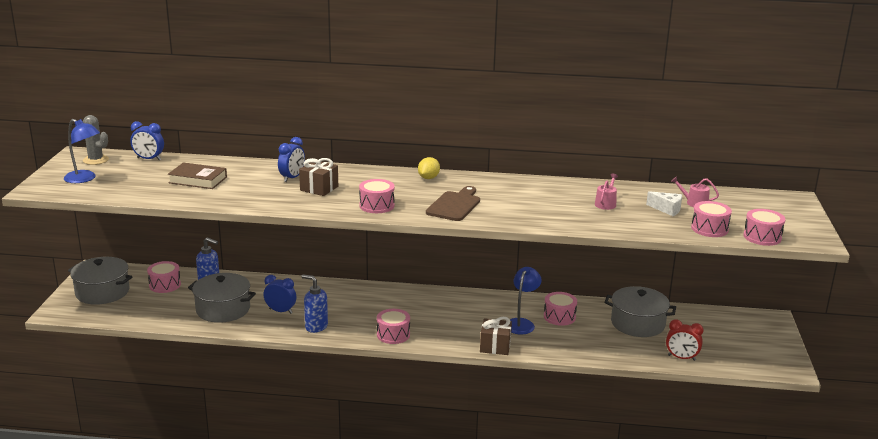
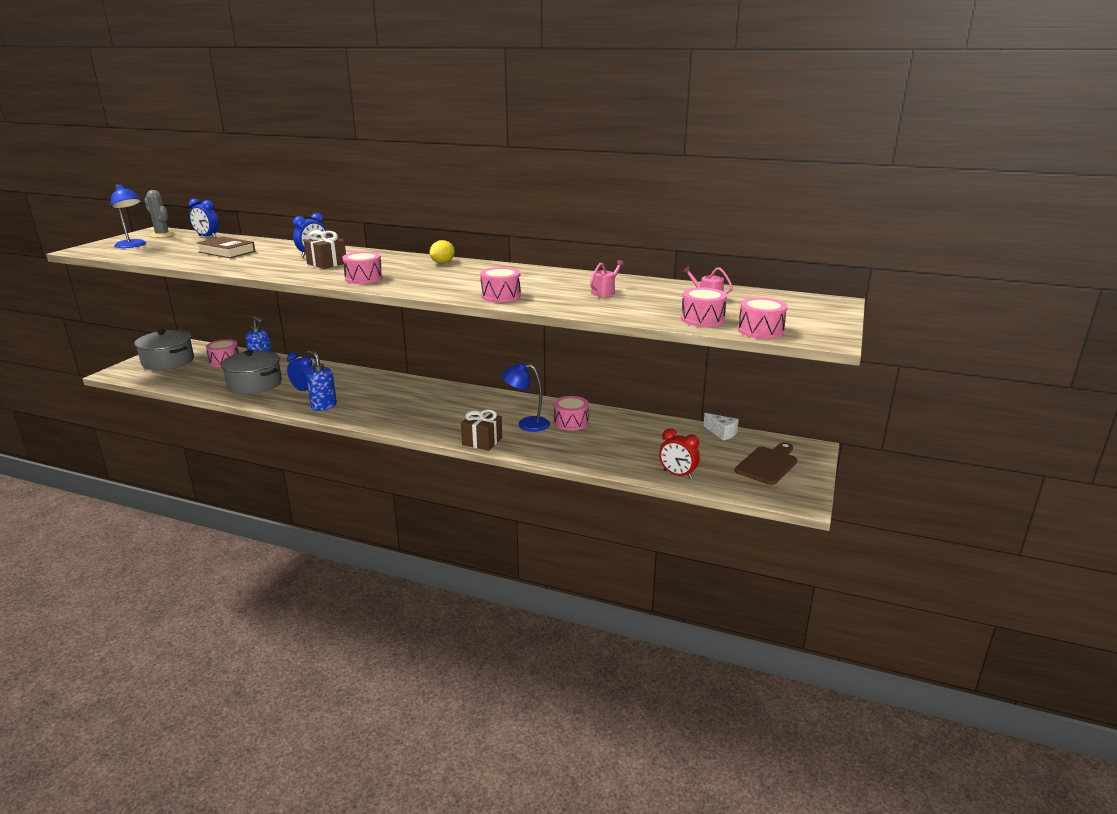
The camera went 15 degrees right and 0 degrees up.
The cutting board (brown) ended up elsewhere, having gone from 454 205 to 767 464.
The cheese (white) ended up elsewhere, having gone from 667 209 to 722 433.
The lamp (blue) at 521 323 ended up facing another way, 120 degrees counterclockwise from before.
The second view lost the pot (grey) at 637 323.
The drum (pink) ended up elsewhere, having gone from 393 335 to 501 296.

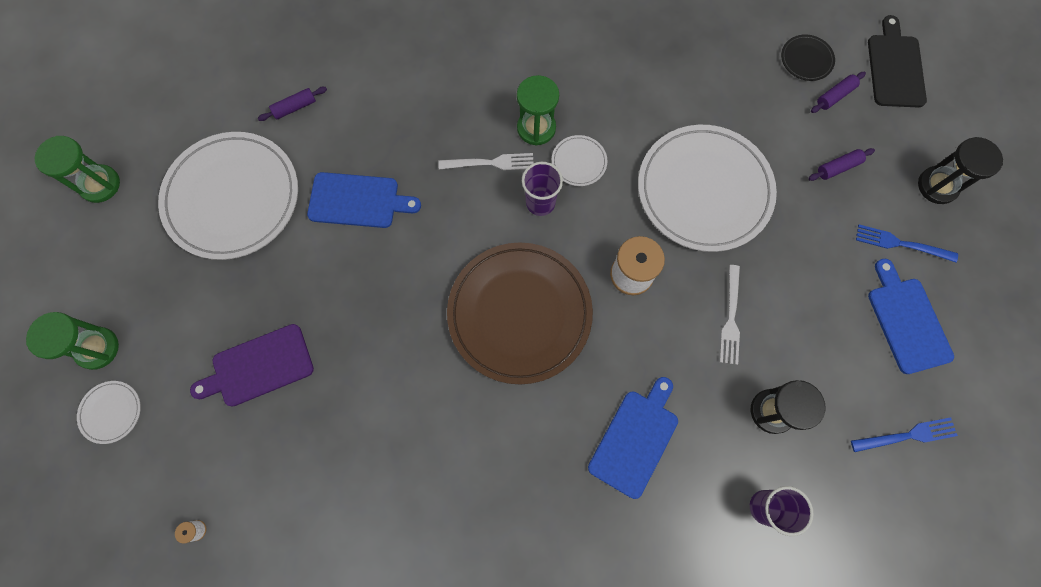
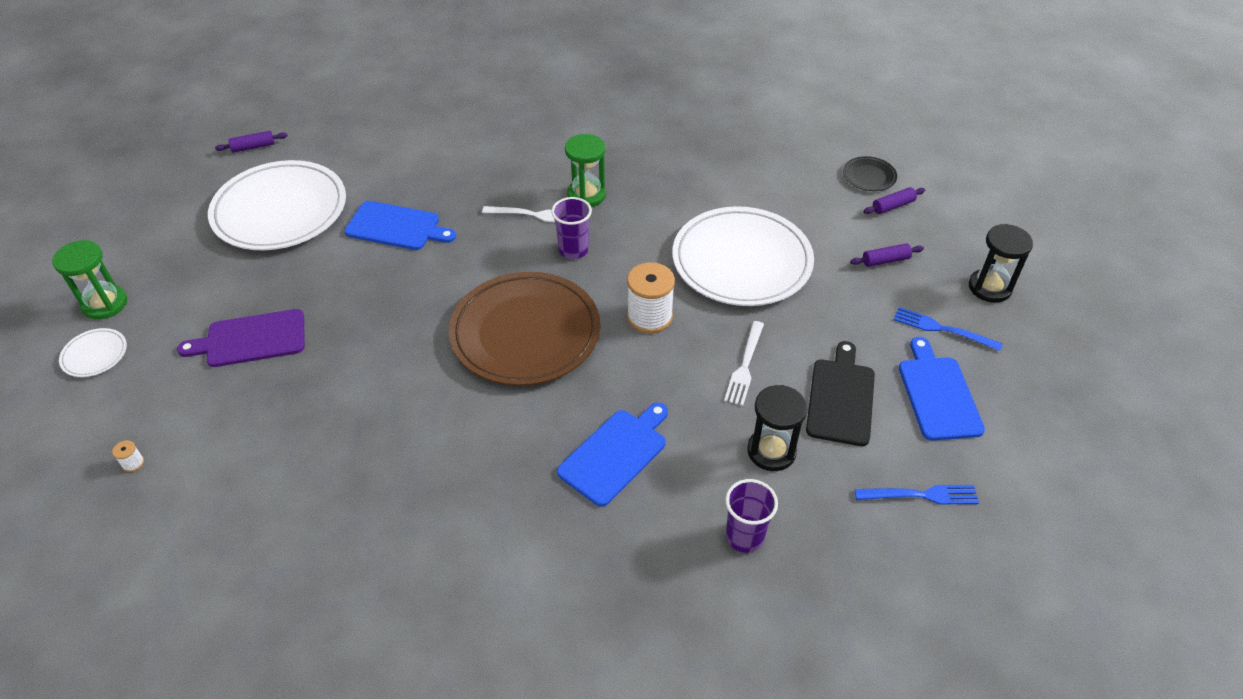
The camera went 10 degrees right and 25 degrees down.
The cutting board (black) ended up elsewhere, having gone from 895 67 to 841 398.
The rolling pin (purple) ended up elsewhere, having gone from 295 107 to 253 147.
The second view lost the plate (white) at 579 162.
The second view lost the hourglass (green) at 100 184.

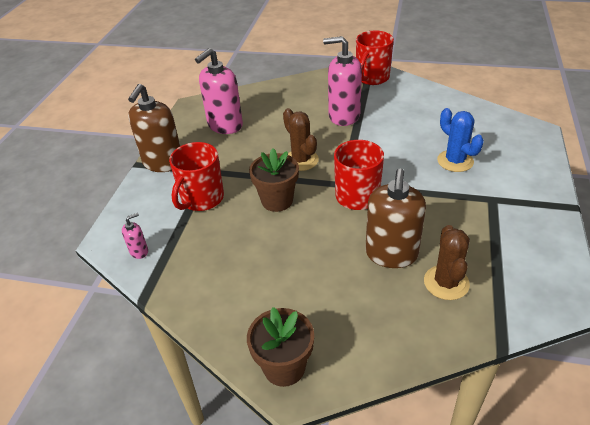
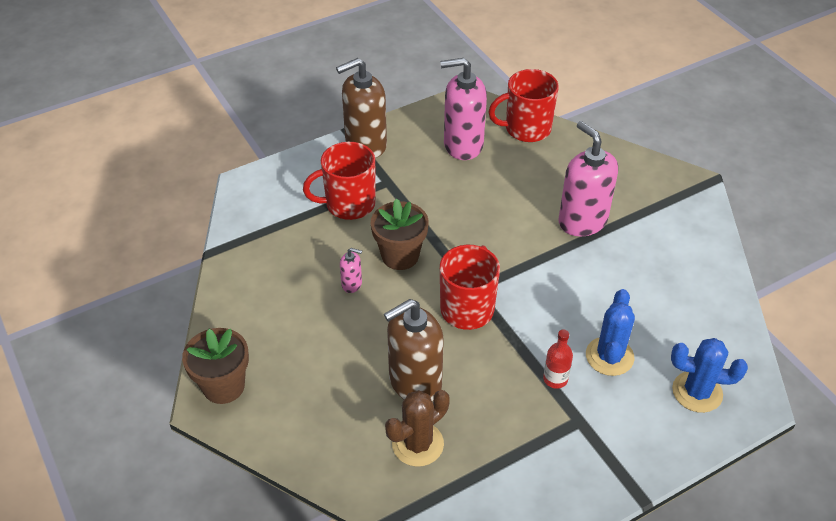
The camera went 45 degrees right and 5 degrees up.
The mug (red) ended up elsewhere, having gone from 372 78 to 526 129.
The second view lost the cactus (brown) at 301 160.
The soap dispenser (pink) ended up elsewhere, having gone from 139 251 to 352 284.
The second view gained the bottle (red) at 555 379.
The second view gained the cactus (blue) at 697 392.

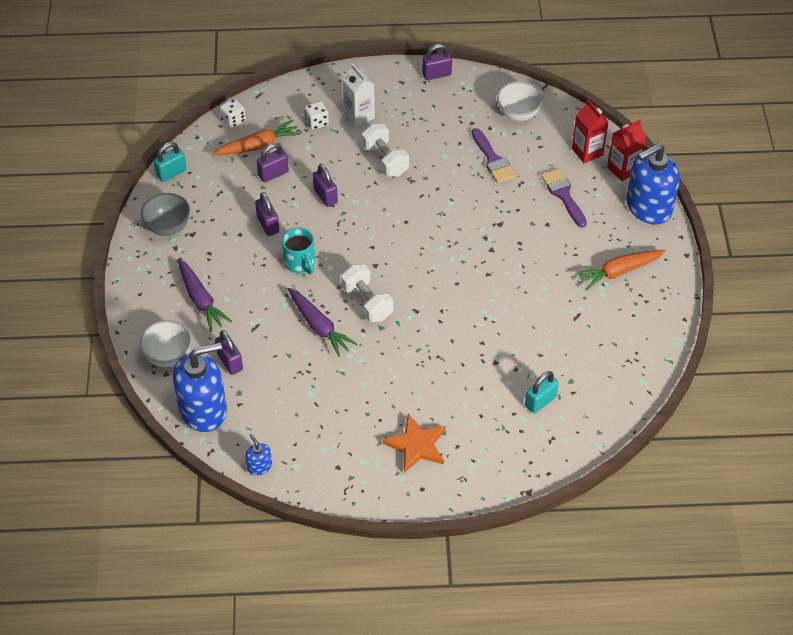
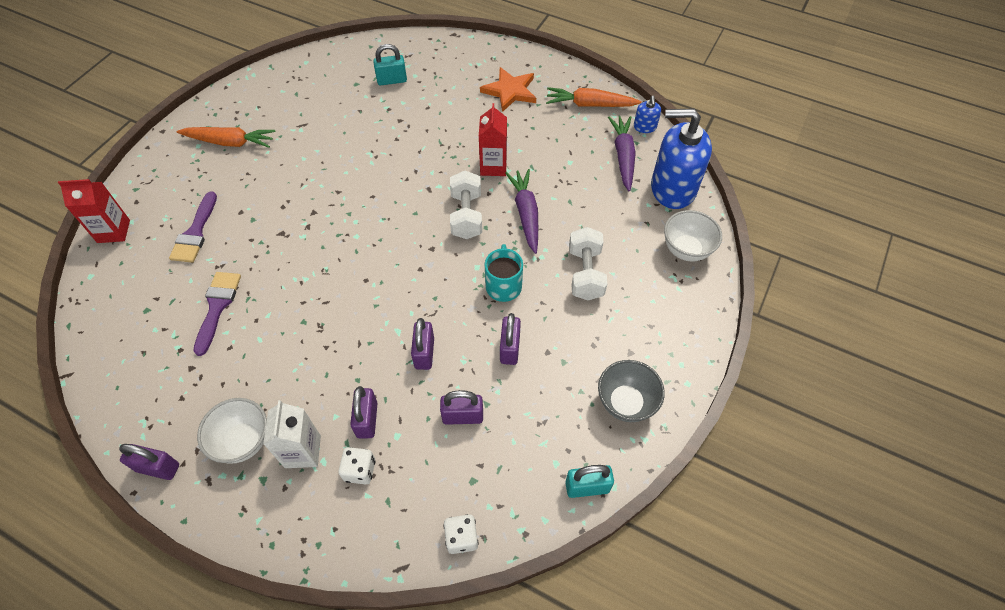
The camera went 150 degrees left and 5 degrees up.
The bowl (white) ended up elsewhere, having gone from 518 114 to 243 441.
The carton (red) ended up elsewhere, having gone from 587 152 to 493 166.
The carrot (orange) ended up elsewhere, having gone from 258 146 to 590 104.
The dumbbell (white) ended up elsewhere, having gone from 385 160 to 585 274.
The second view lost the soap dispenser (blue) at 648 207.
The carrot (purple) ended up elsewhere, having gone from 201 300 to 623 156.
The padlock (purple) ended up elsewhere, having gone from 230 362 to 367 420.

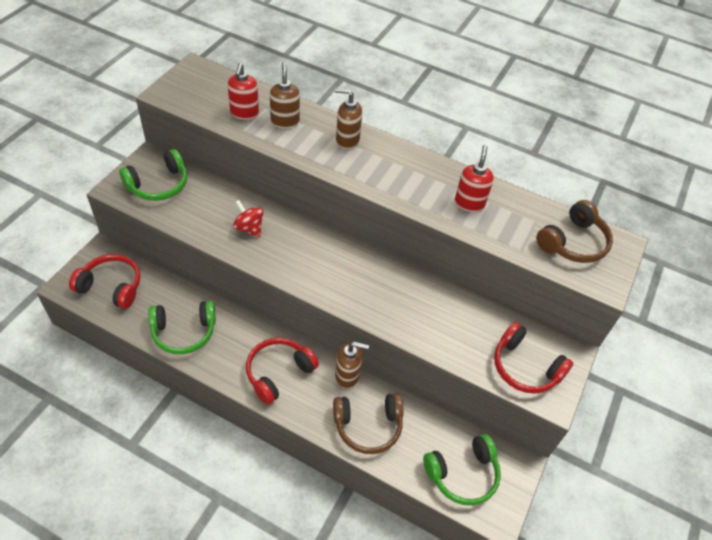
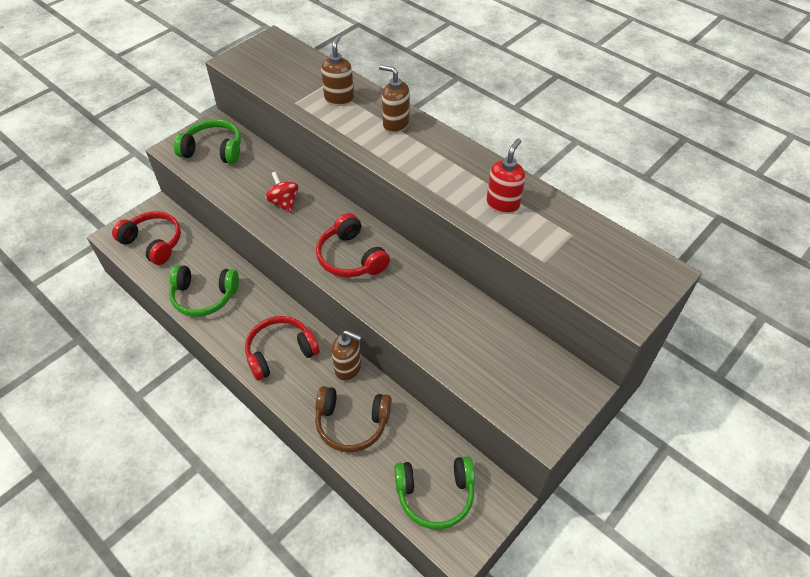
The camera went 20 degrees right and 0 degrees up.
The second view lost the soap dispenser (red) at 244 113.
The headphones (green) at 158 185 ended up facing another way, 150 degrees counterclockwise from before.
The second view lost the headphones (brown) at 573 242.
The headphones (red) ended up elsewhere, having gone from 525 367 to 351 257.

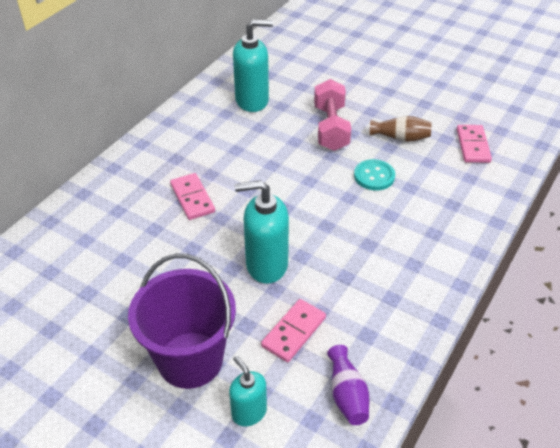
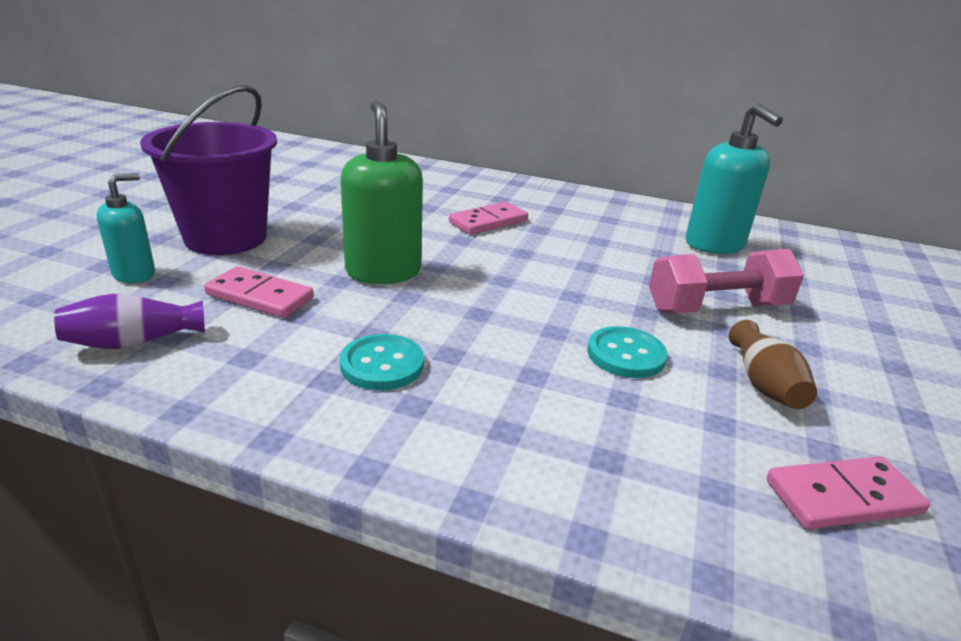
The camera went 75 degrees right and 15 degrees down.
What was the soap dispenser (turquoise) at 266 265 turned into the soap dispenser (green) at 383 272.
The second view gained the button (turquoise) at 382 365.

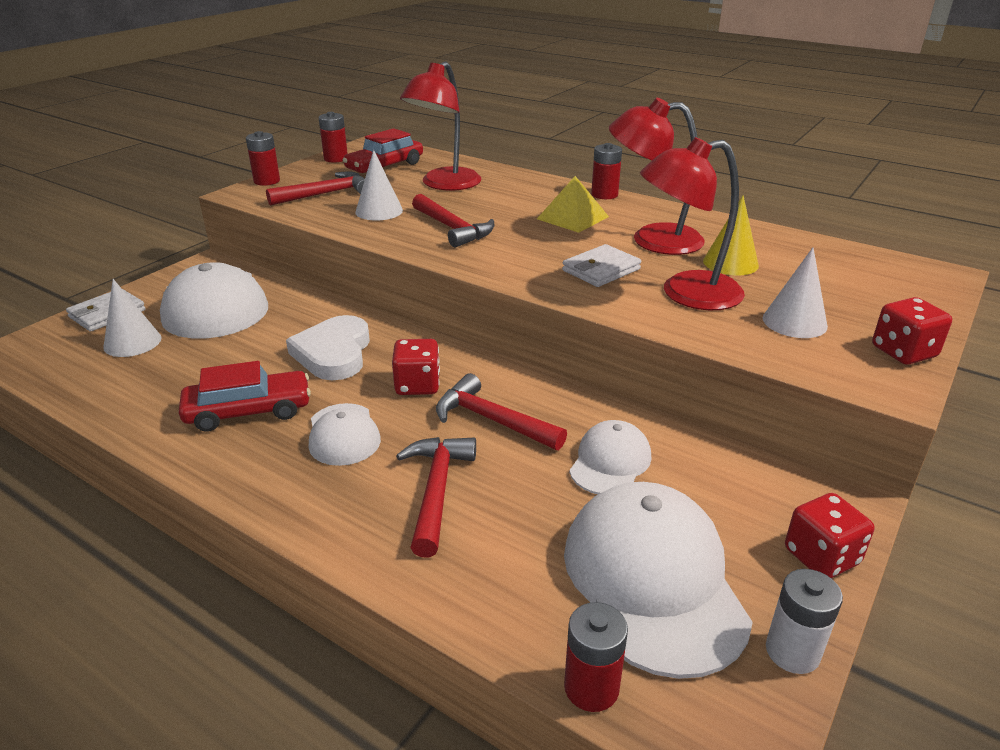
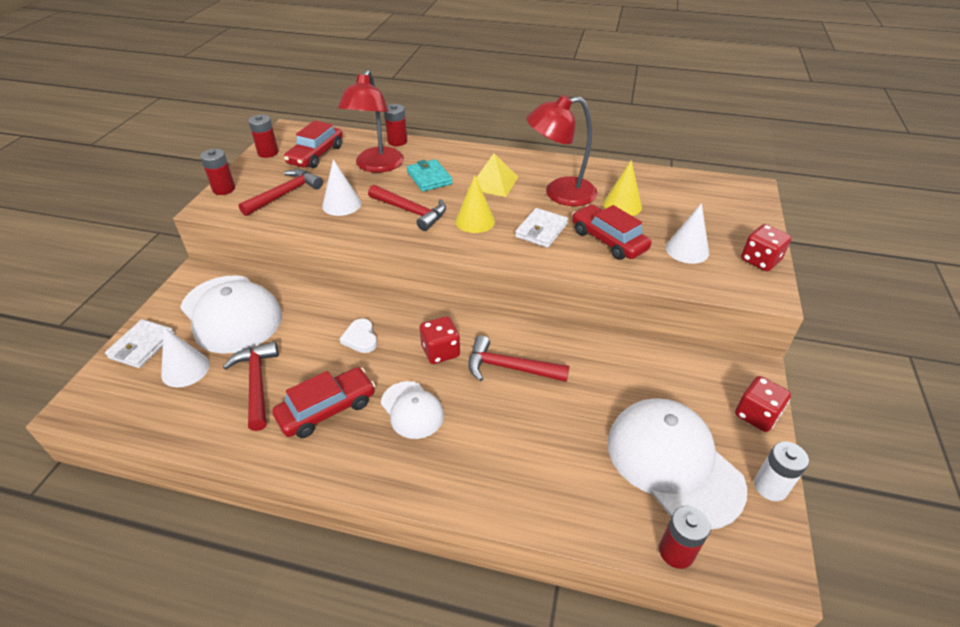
The camera went 20 degrees left and 10 degrees up.
Where the lamp (red) stood at 686 294, the car (red) came to stand at 608 240.
The battery (red) ended up elsewhere, having gone from 604 194 to 397 141.
The size of the heart (white) at 334 353 changed by a factor of 0.56.
The second view lost the cap (white) at 610 462.
The hammer (red) ended up elsewhere, having gone from 436 491 to 257 383.
The second view gained the wallet (turquoise) at 429 178.
The second view gained the cone (yellow) at 475 221.

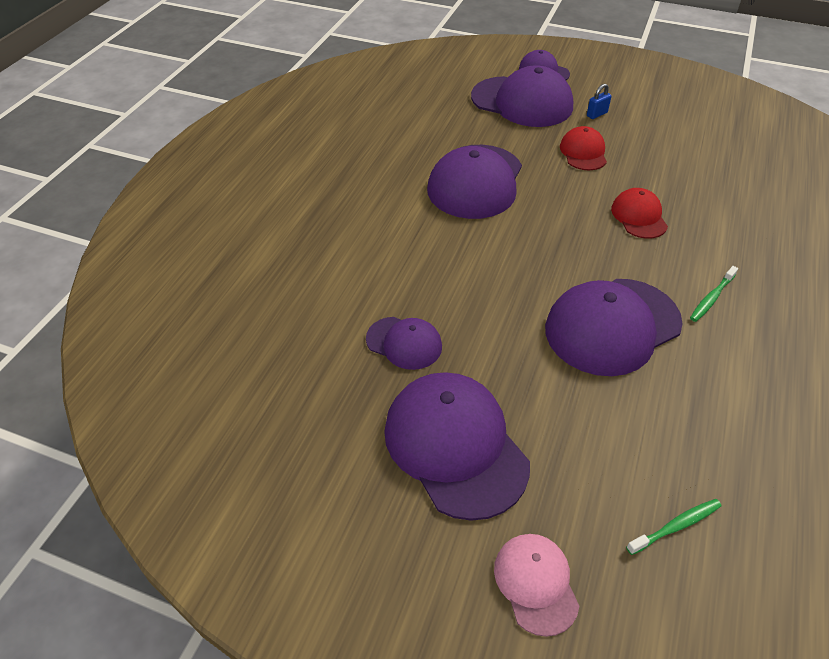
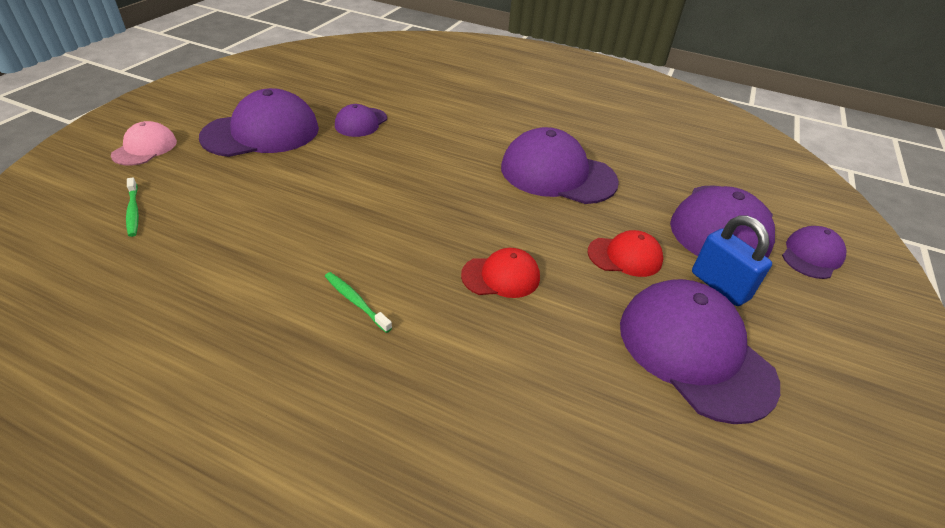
The camera went 90 degrees right and 5 degrees down.
The size of the padlock (blue) at 597 114 changed by a factor of 1.88.
The cap (purple) ended up elsewhere, having gone from 612 326 to 694 351.
The cap (pink) at 536 583 ended up facing another way, 60 degrees counterclockwise from before.

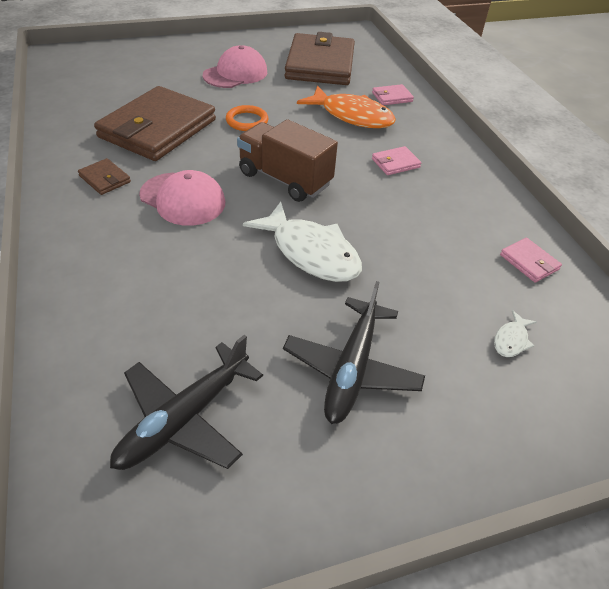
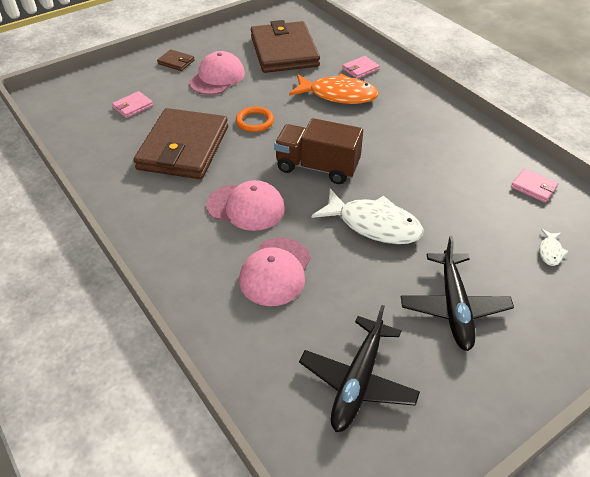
The camera went 15 degrees left and 0 degrees up.
The wallet (pink) ended up elsewhere, having gone from 395 163 to 133 106.
The wallet (brown) ended up elsewhere, having gone from 105 179 to 176 62.
The second view gained the cap (pink) at 275 271.

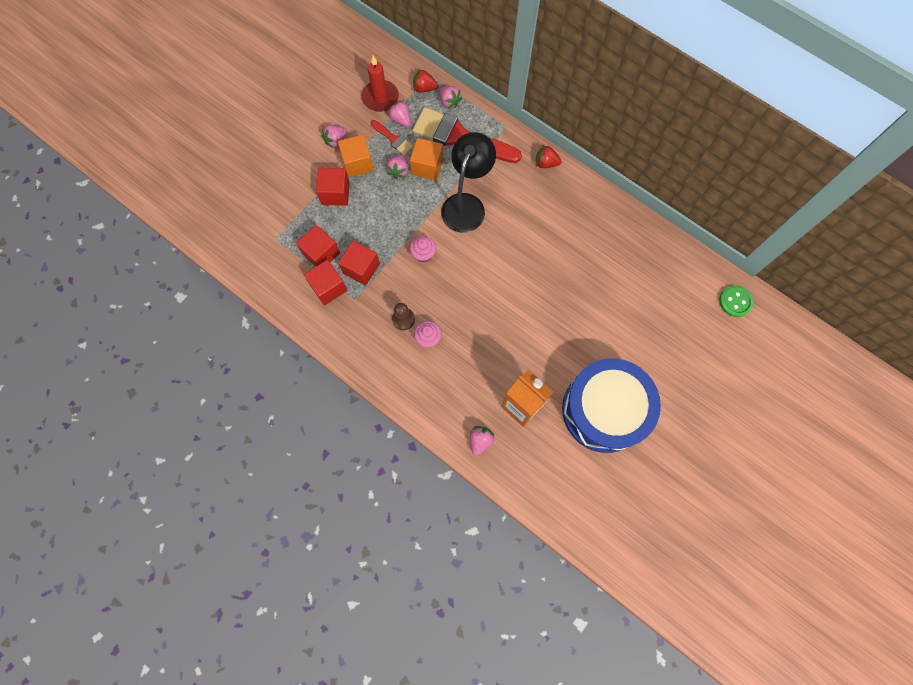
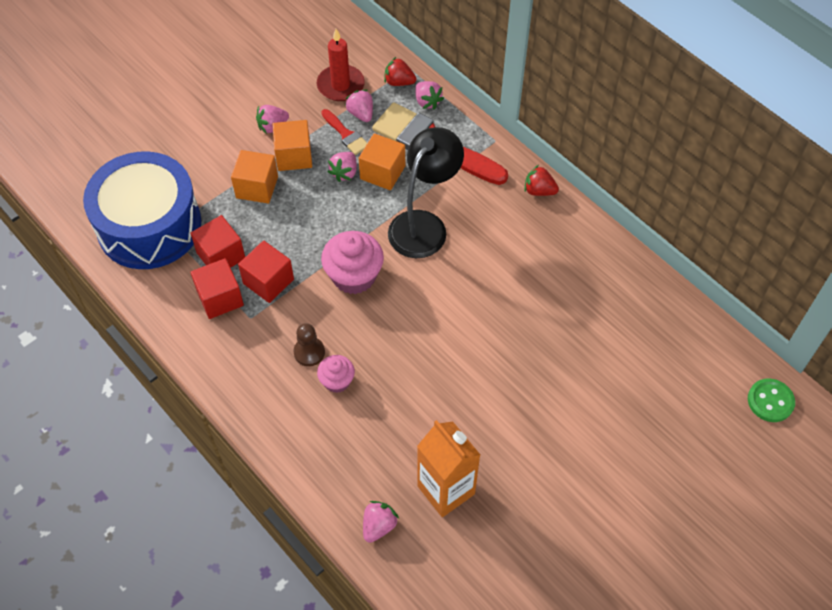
The camera went 10 degrees right and 15 degrees down.
What was the cube (red) at 335 193 turned into the cube (orange) at 257 187.
The size of the cupcake (pink) at 423 254 changed by a factor of 1.74.
The drum (blue) ended up elsewhere, having gone from 604 410 to 149 225.

